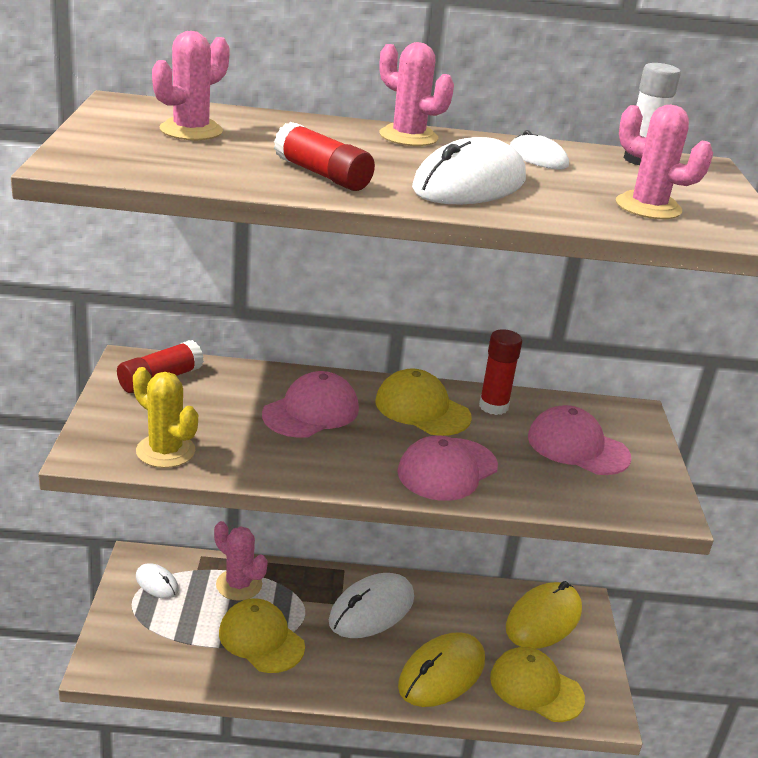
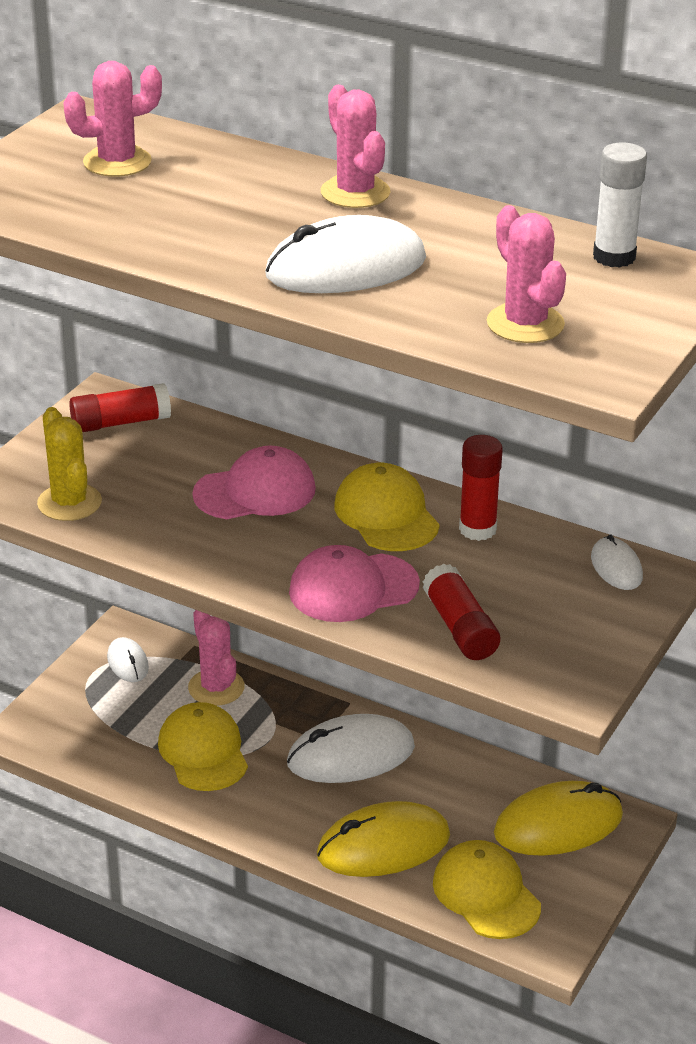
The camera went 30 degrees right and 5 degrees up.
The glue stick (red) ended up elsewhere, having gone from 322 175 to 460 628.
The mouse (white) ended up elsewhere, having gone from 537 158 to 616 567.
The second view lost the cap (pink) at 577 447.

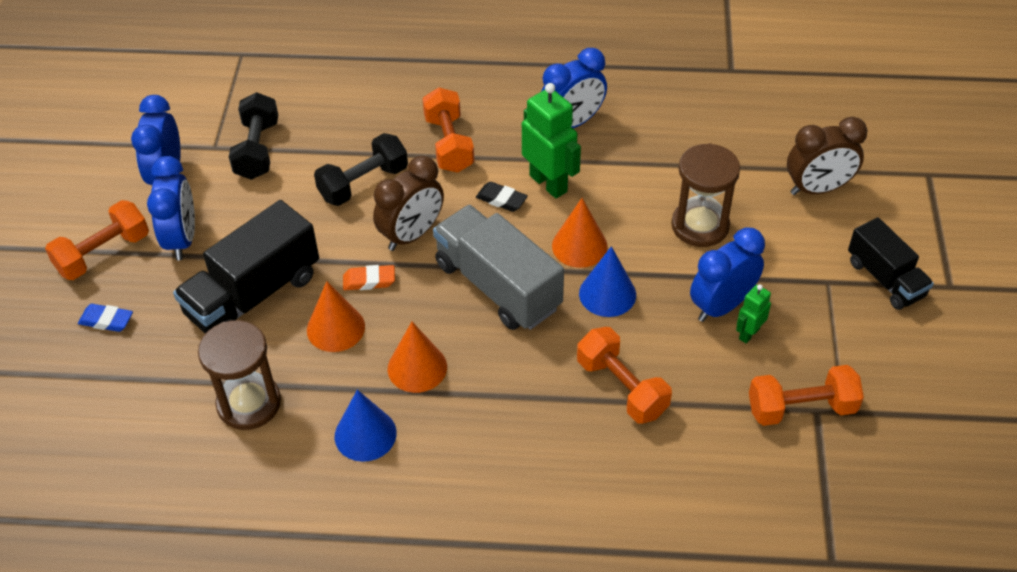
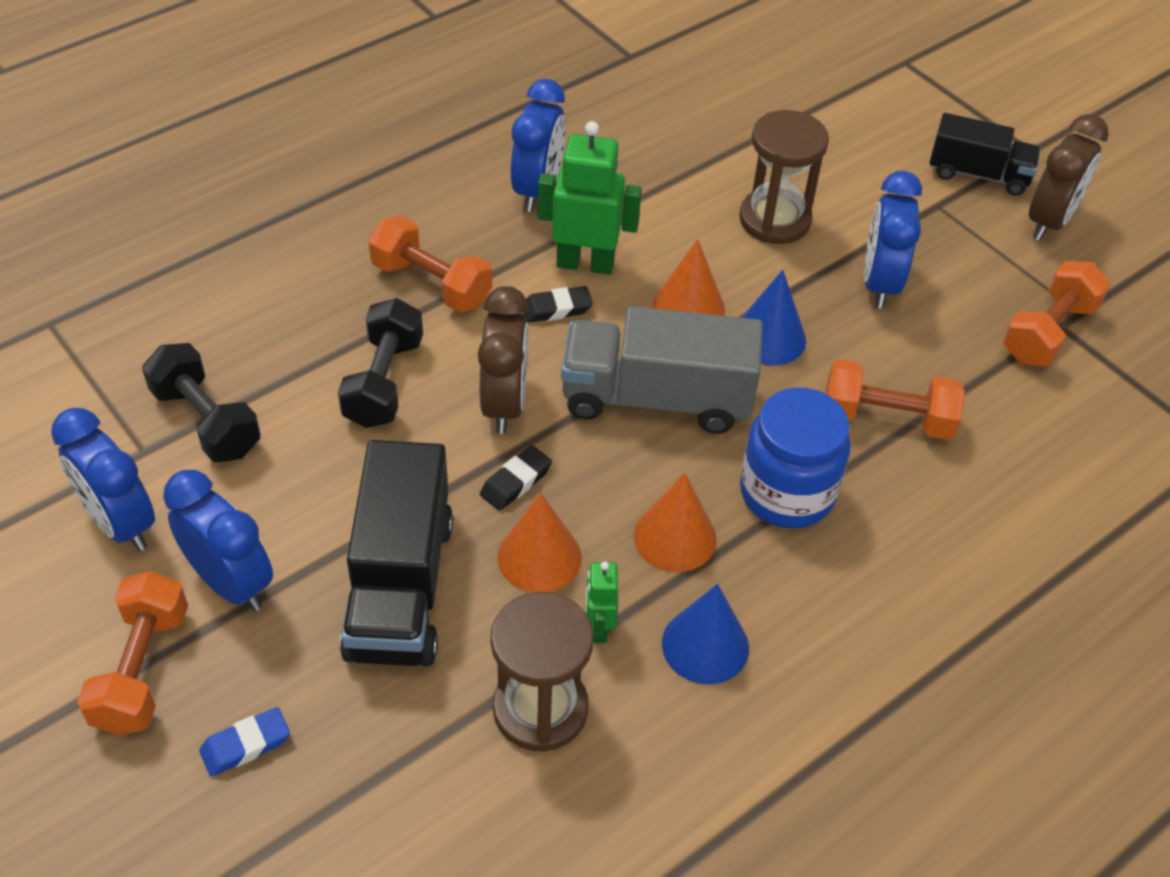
The camera went 45 degrees left and 0 degrees up.
The clock (brown) ended up elsewhere, having gone from 817 189 to 1049 221.
What was the eraser (orange) at 369 281 turned into the eraser (black) at 516 482.
The robot (green) ended up elsewhere, having gone from 748 334 to 599 627.
The second view gained the jar (blue) at 787 492.

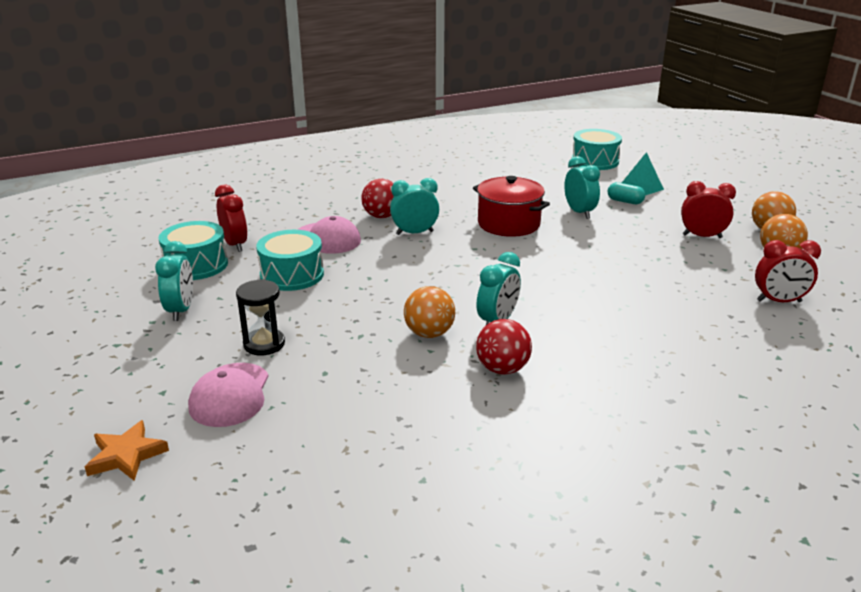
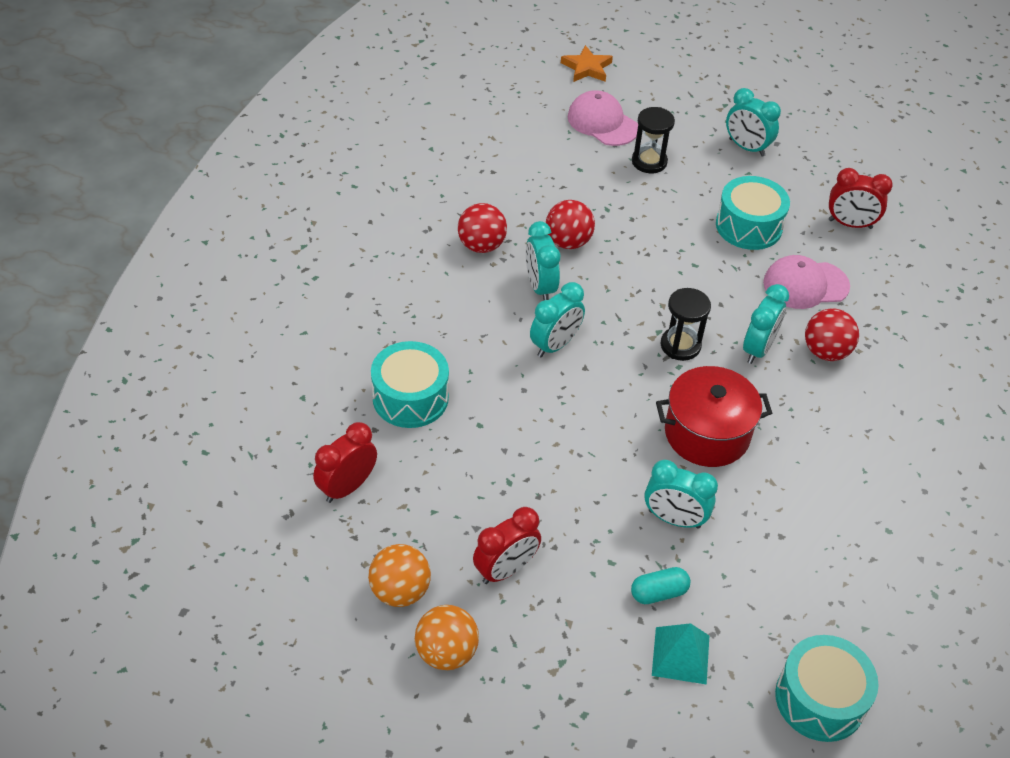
The camera went 130 degrees right and 20 degrees up.
The drum (turquoise) ended up elsewhere, having gone from 196 265 to 410 397.
What was the ball (orange) at 429 333 turned into the ball (red) at 568 242.
The second view gained the clock (turquoise) at 555 345.
The second view gained the hourglass (black) at 680 345.

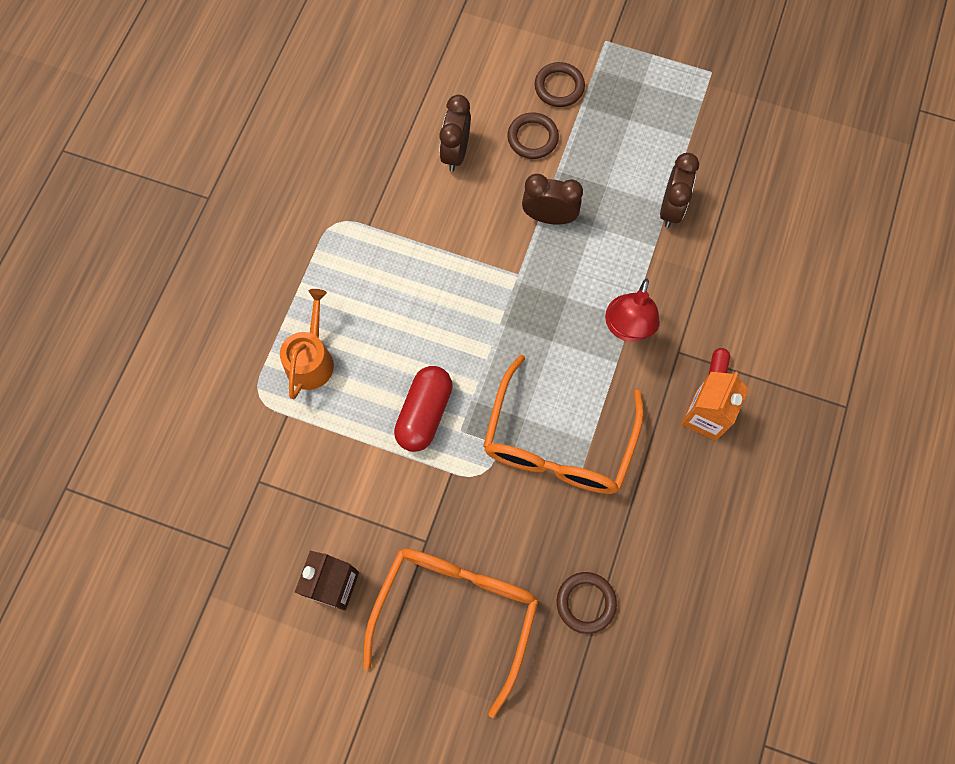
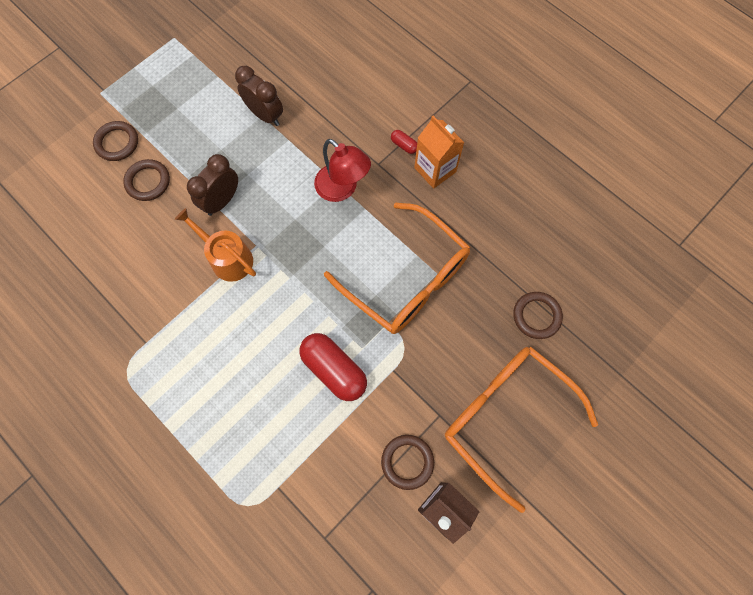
The camera went 65 degrees left and 0 degrees up.
The second view lost the clock (brown) at 456 153.
The watering can (orange) ended up elsewhere, having gone from 311 359 to 227 258.
The second view gained the ring (brown) at 407 462.

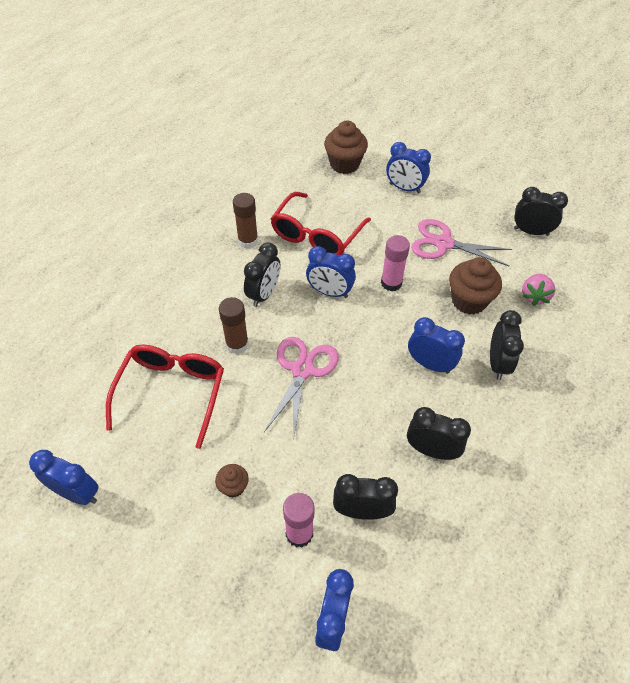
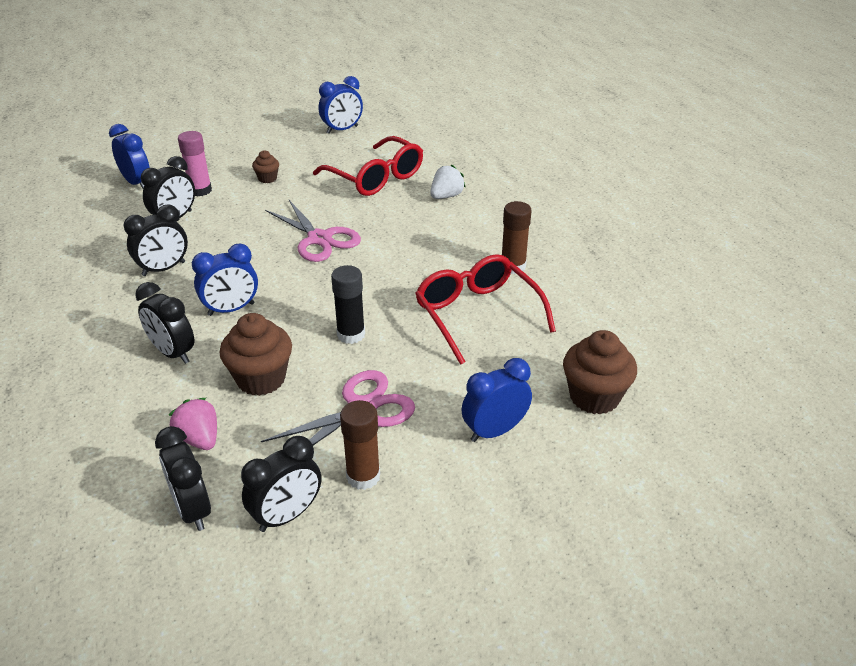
The camera went 125 degrees right and 15 degrees down.
What was the glue stick (pink) at 391 283 turned into the glue stick (black) at 351 334.
The clock (black) ended up elsewhere, having gone from 264 294 to 192 510.
The second view lost the clock (blue) at 329 292.
The glue stick (brown) ended up elsewhere, having gone from 237 344 to 363 476.
The second view gained the strawberry (white) at 446 196.

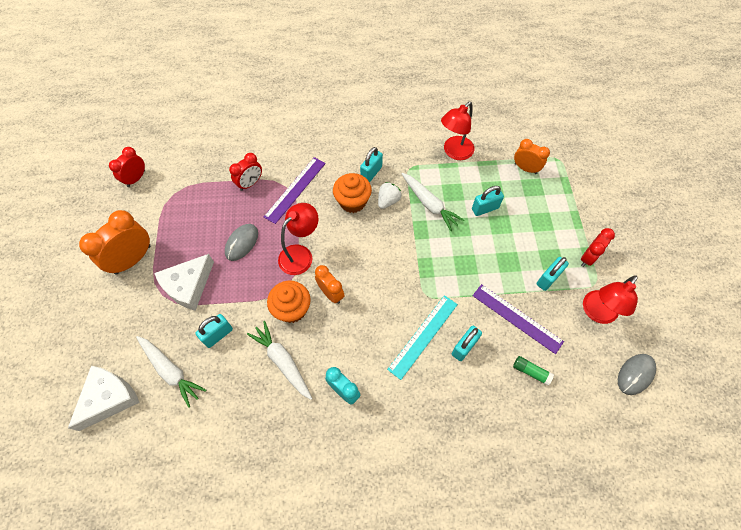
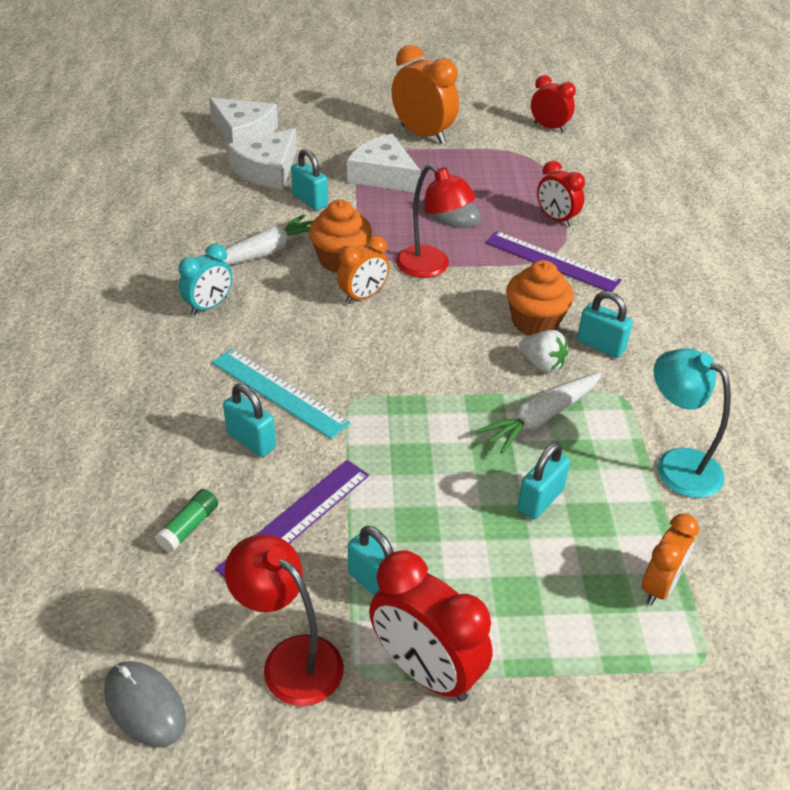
The camera went 90 degrees right and 20 degrees down.
What was the lamp (red) at 454 152 turned into the lamp (turquoise) at 677 465.
The padlock (turquoise) at 485 208 ended up facing another way, 60 degrees clockwise from before.
The size of the clock (red) at 588 257 changed by a factor of 1.62.
Where the carrot (white) stood at 171 371, the cheese (white) came to stand at 267 170.

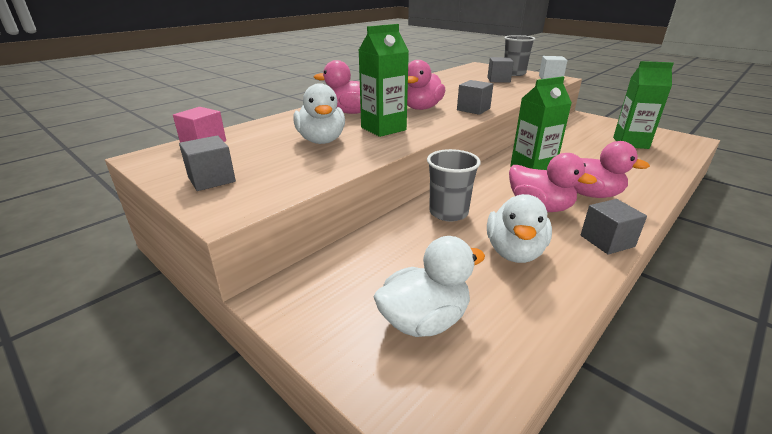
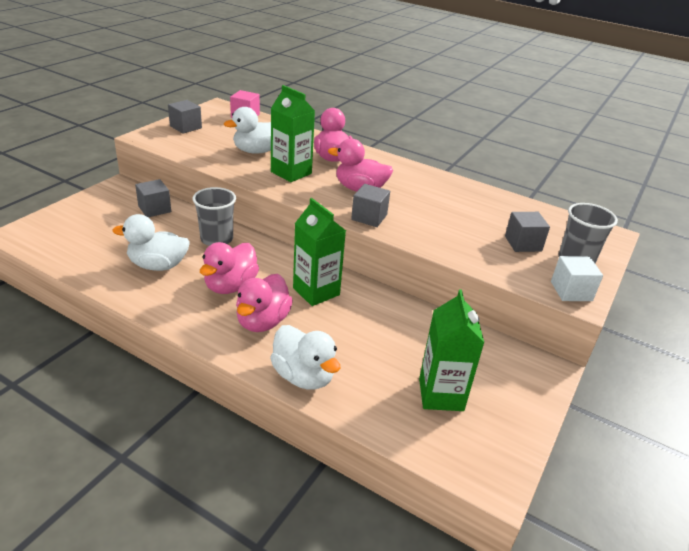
The camera went 75 degrees right and 5 degrees up.
The cube (grey) ended up elsewhere, having gone from 607 241 to 154 209.
The duck (white) ended up elsewhere, having gone from 424 320 to 303 376.

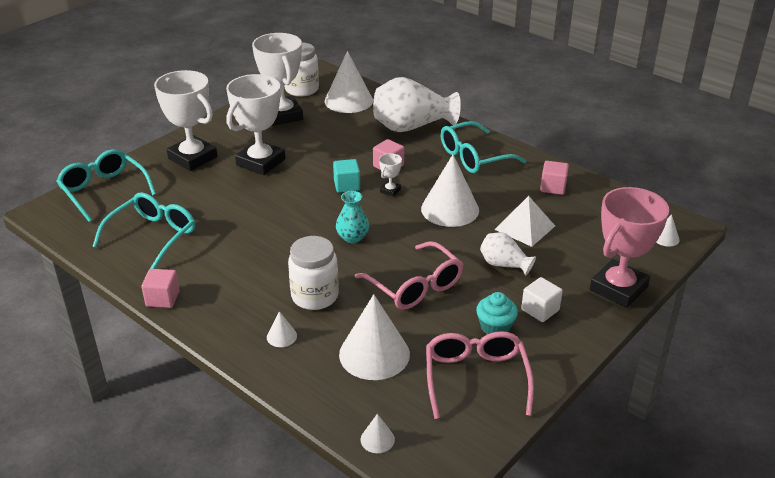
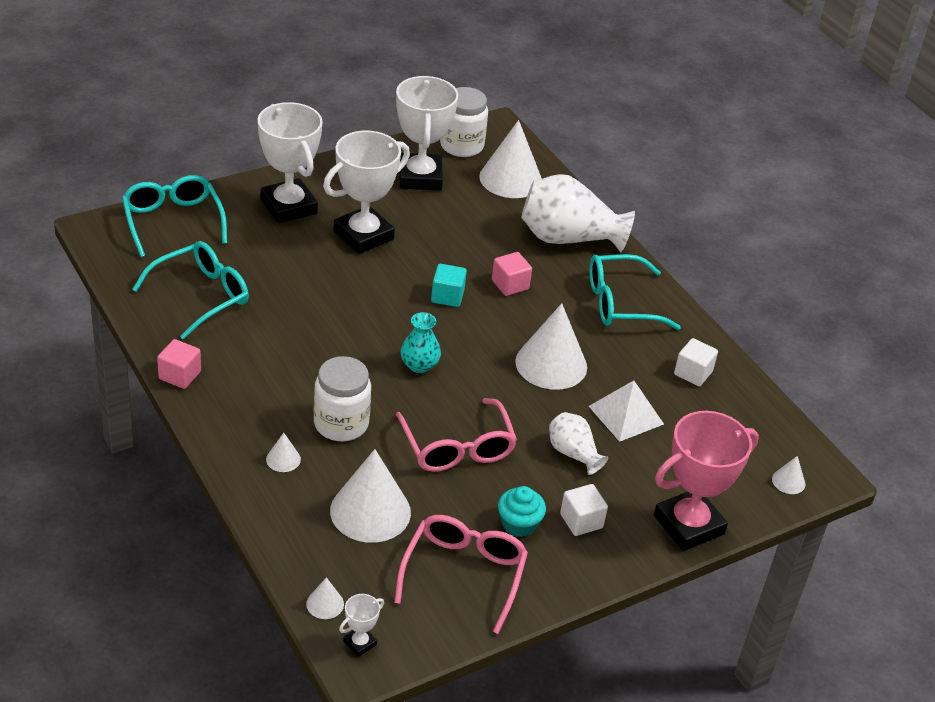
The camera went 15 degrees right and 5 degrees up.
The trophy (white) ended up elsewhere, having gone from 390 190 to 360 643.
What was the cube (pink) at 553 187 turned into the cube (white) at 693 373.

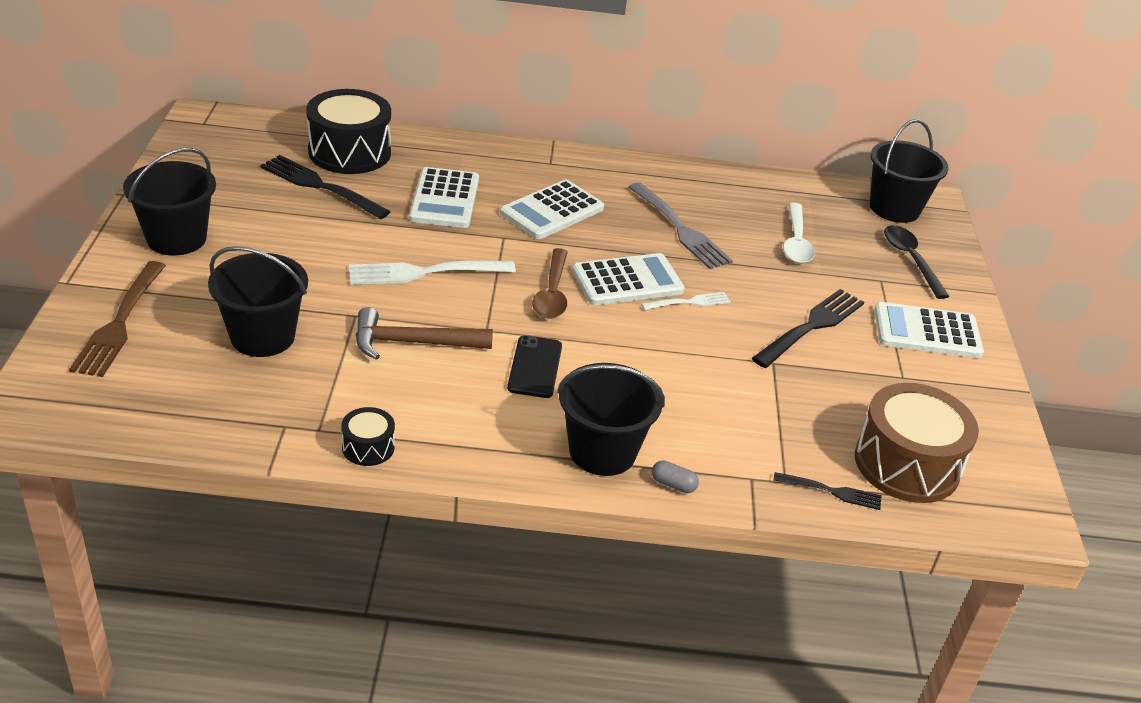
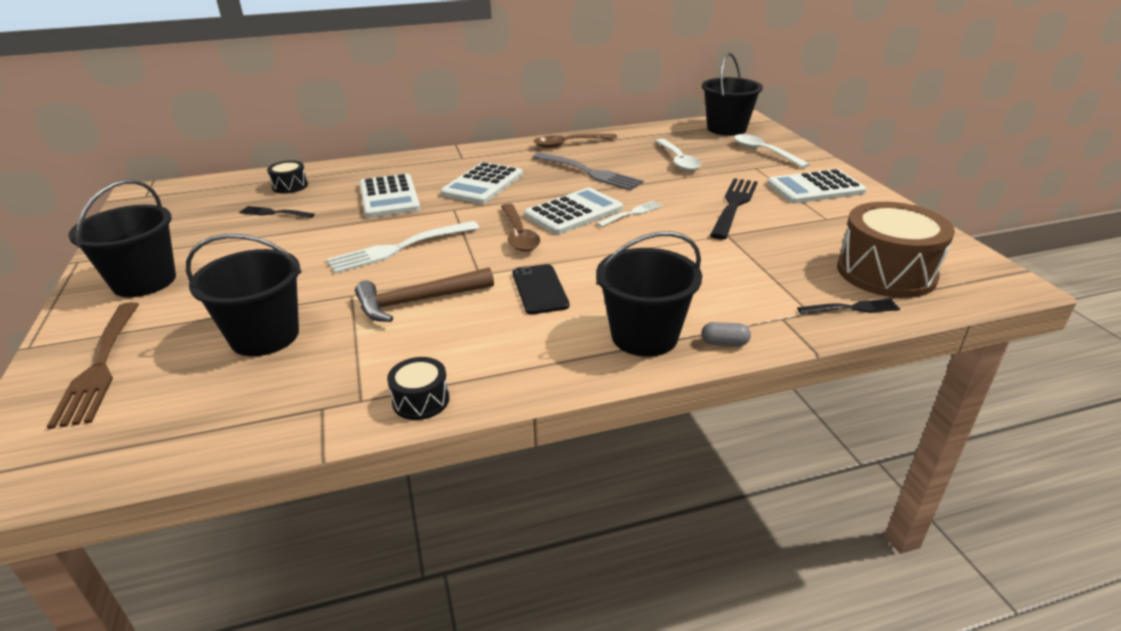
The camera went 15 degrees left and 5 degrees down.
The size of the drum (black) at 349 152 changed by a factor of 0.47.
The size of the fork (black) at 321 186 changed by a factor of 0.56.
What was the spoon (black) at 910 260 turned into the spoon (white) at 764 152.
The second view gained the spoon (brown) at 569 144.

